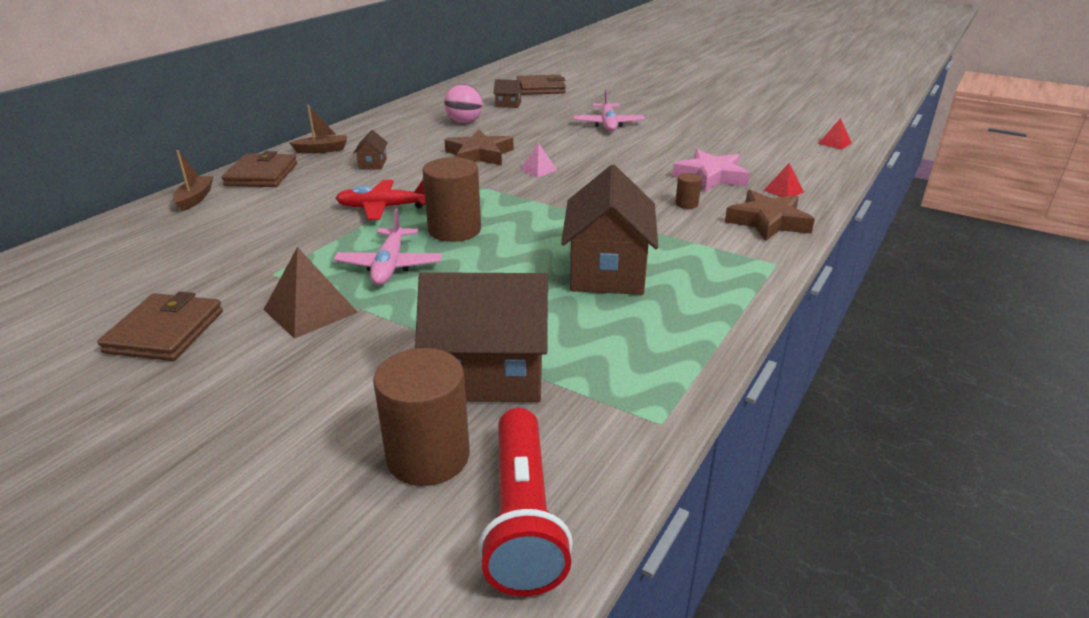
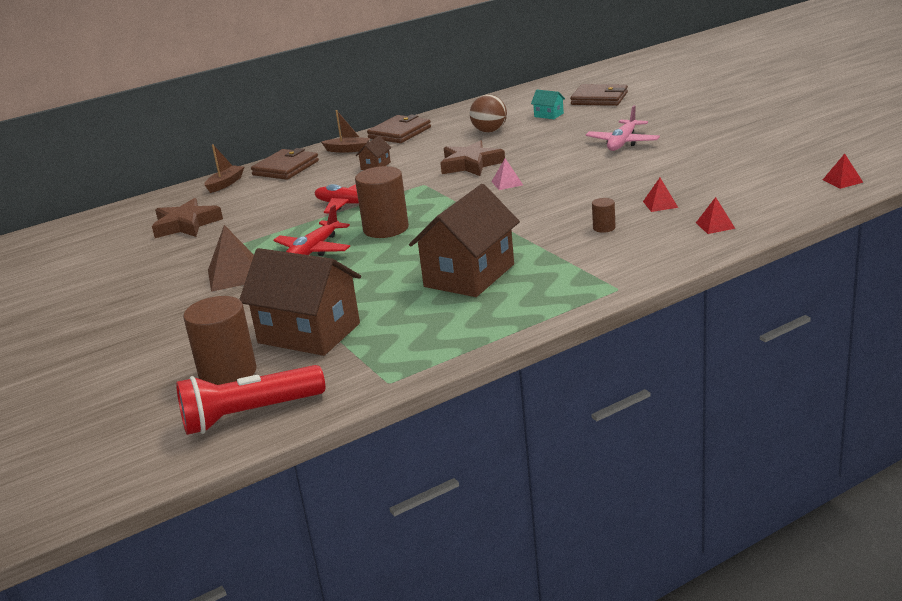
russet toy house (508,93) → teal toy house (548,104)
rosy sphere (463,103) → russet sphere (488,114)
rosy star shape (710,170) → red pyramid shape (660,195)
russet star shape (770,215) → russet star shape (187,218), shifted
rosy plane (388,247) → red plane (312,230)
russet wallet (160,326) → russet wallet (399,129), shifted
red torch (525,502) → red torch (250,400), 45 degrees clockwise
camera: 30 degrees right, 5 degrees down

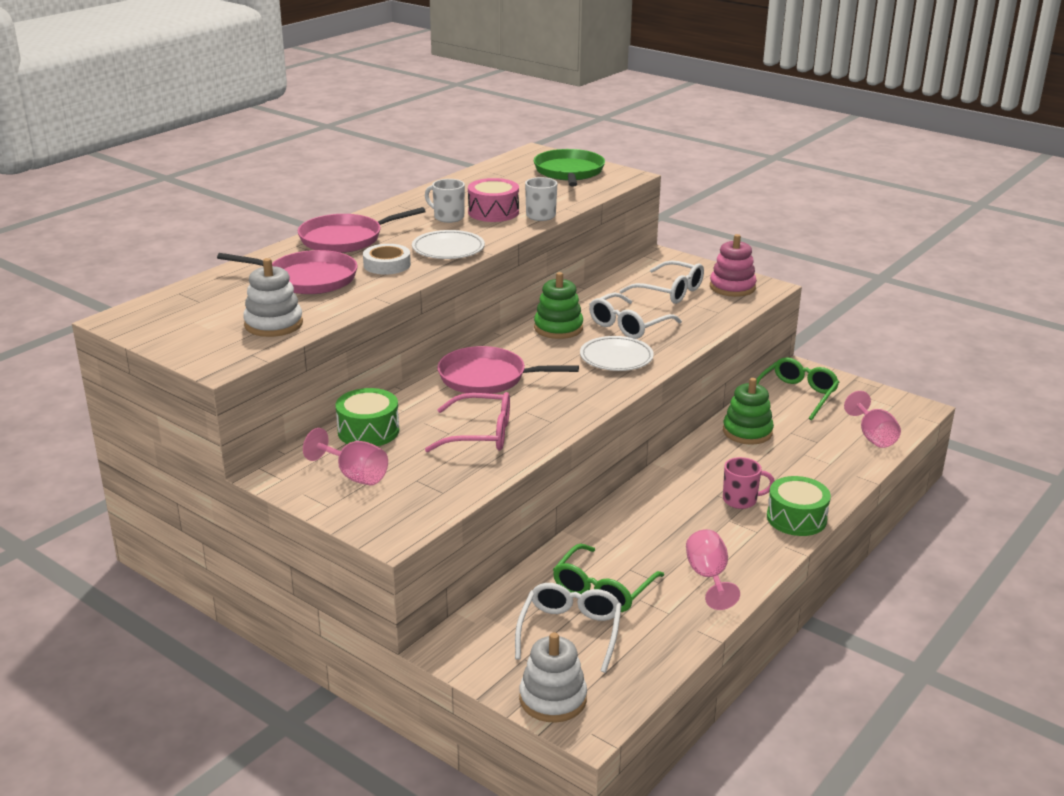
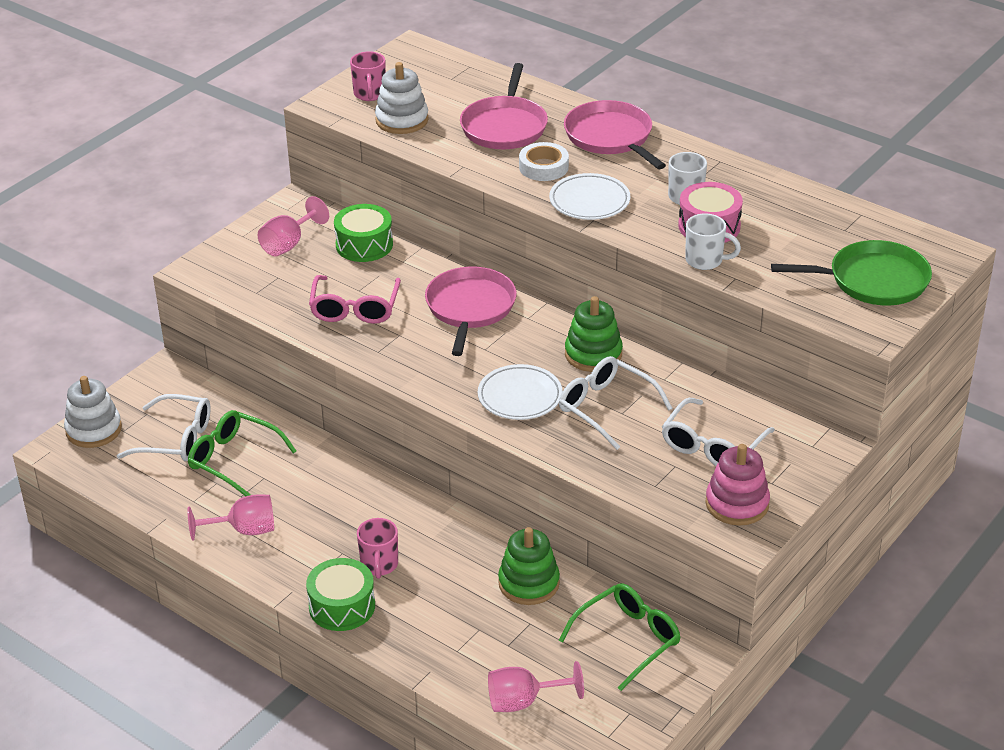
emerald glasses (797,388) → emerald glasses (619,637), 75 degrees counterclockwise
- → rosy coffee mug (368,76)
camera: 90 degrees right, 10 degrees up

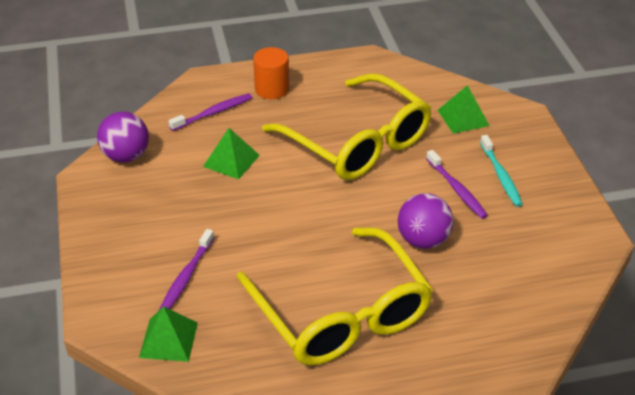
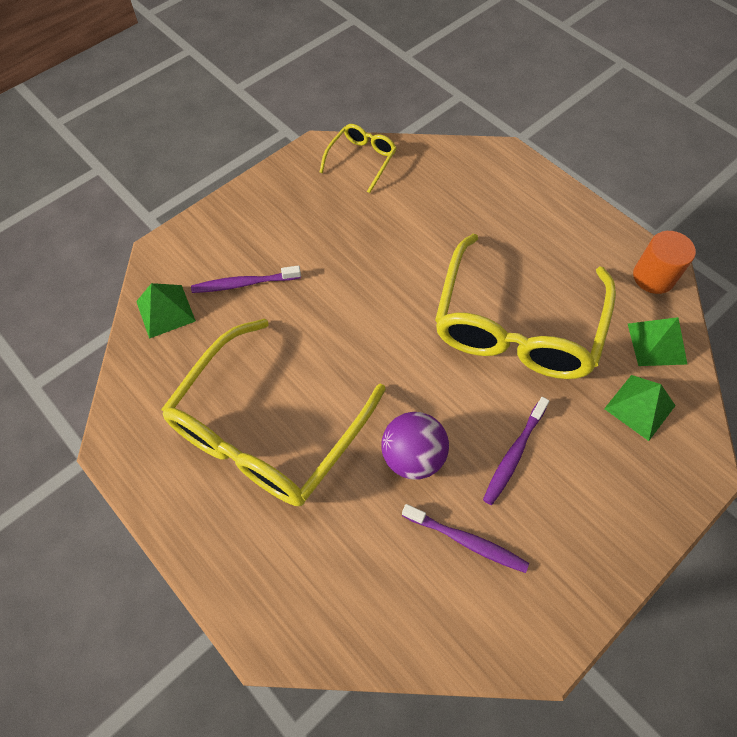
bright orange solid cylinder (271,73) → bright orange solid cylinder (664,262), shifted
violet tooth brush (210,112) → violet tooth brush (465,538), shifted
violet sphere (123,137) → golden glasses (358,158)
emerald pyramid shape (231,154) → emerald pyramid shape (657,341), shifted
teal tooth brush (501,171) → -
camera: 60 degrees right, 20 degrees up

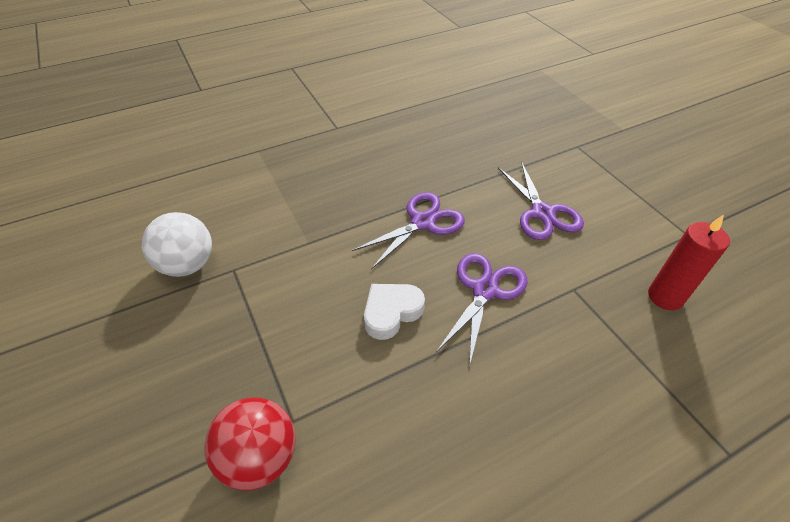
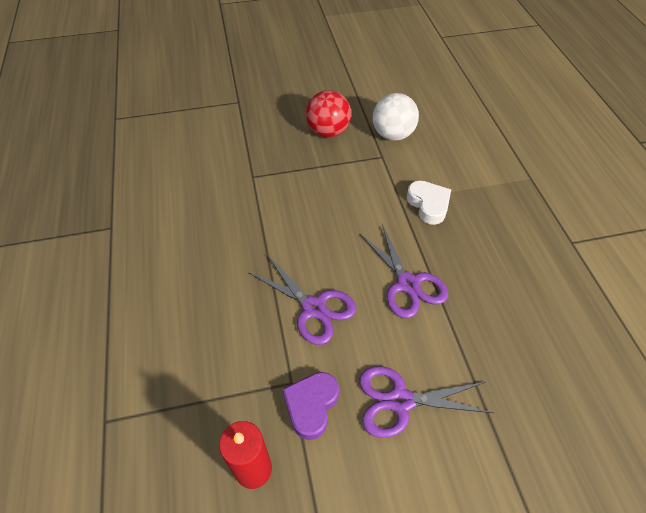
pure white heart (394,312) → pure white heart (429,203), shifted
red sphere (250,444) → red sphere (328,114), shifted
- → violet heart (310,406)
camera: 105 degrees right, 5 degrees up

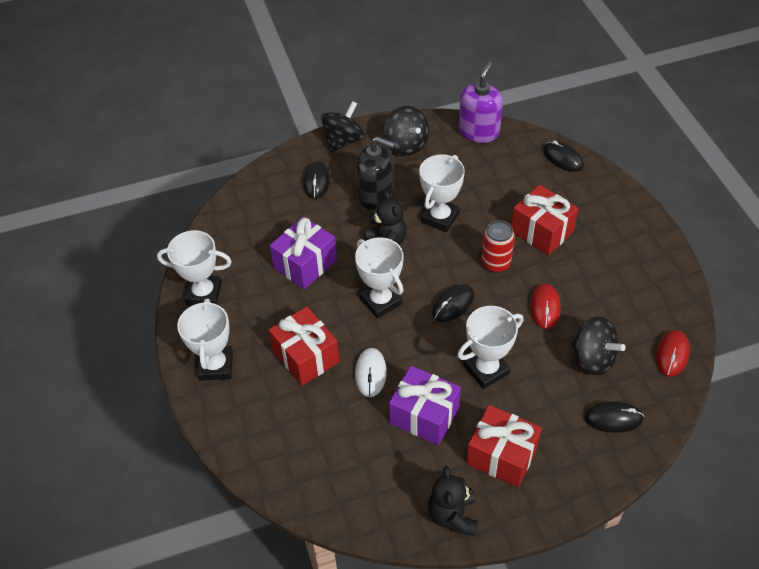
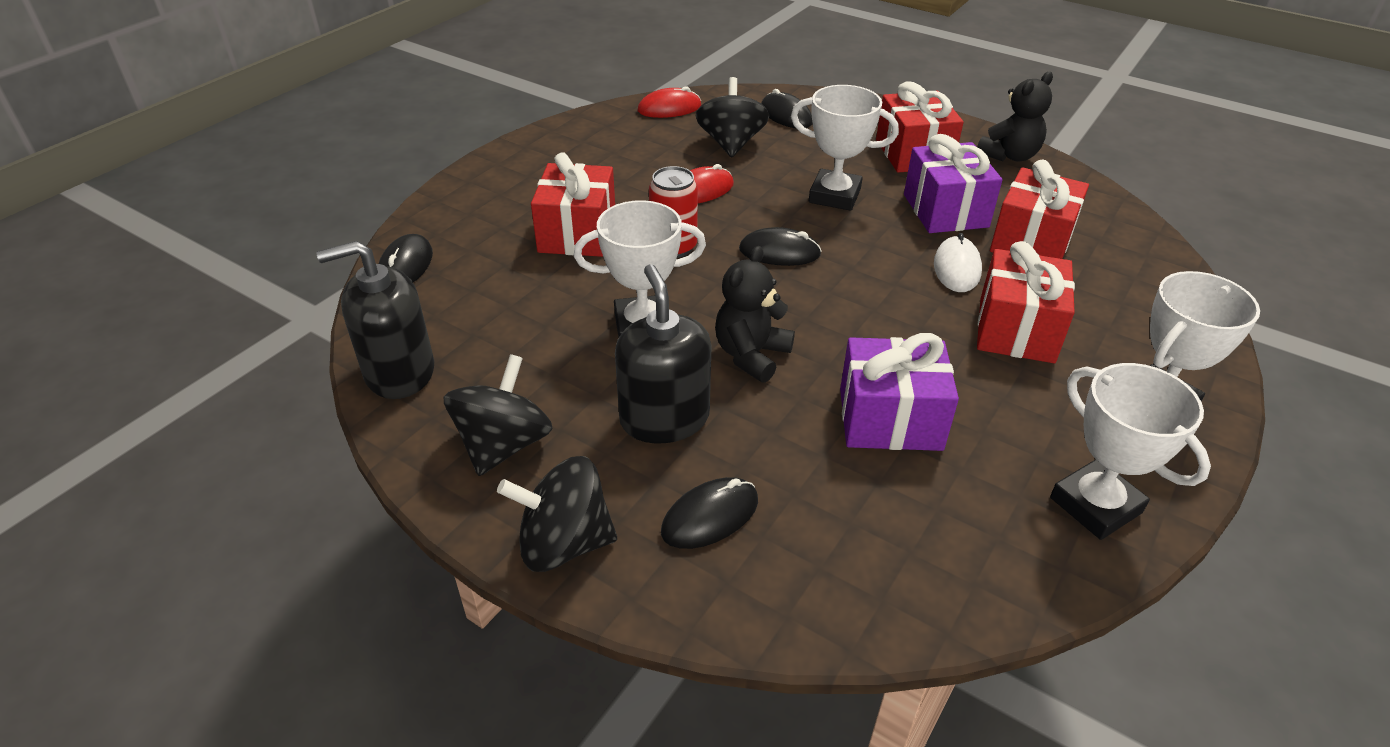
violet soap dispenser (481,102) → jet-black soap dispenser (375,320)
pure white prize cup (379,278) → -
pure white computer mouse (371,372) → pure white computer mouse (958,262), 45 degrees counterclockwise
- → red gift (1039,209)
camera: 130 degrees left, 10 degrees down

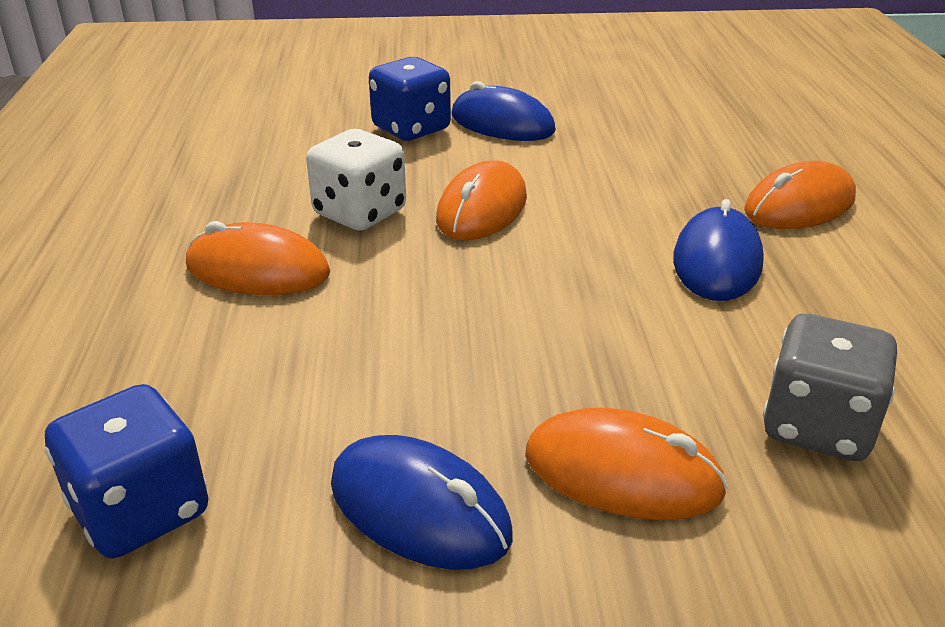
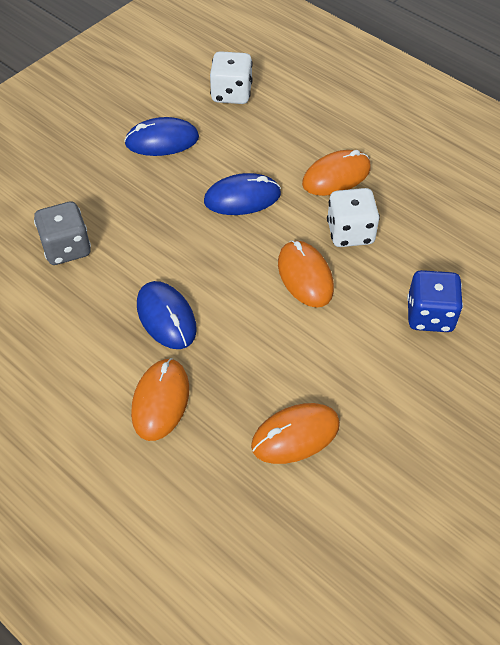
cobalt computer mouse (504,111) → cobalt computer mouse (242,194), shifted
cobalt game die (126,471) → pure white game die (231,77)
bright orange computer mouse (626,464) → bright orange computer mouse (295,433), shifted
camera: 135 degrees right, 20 degrees up

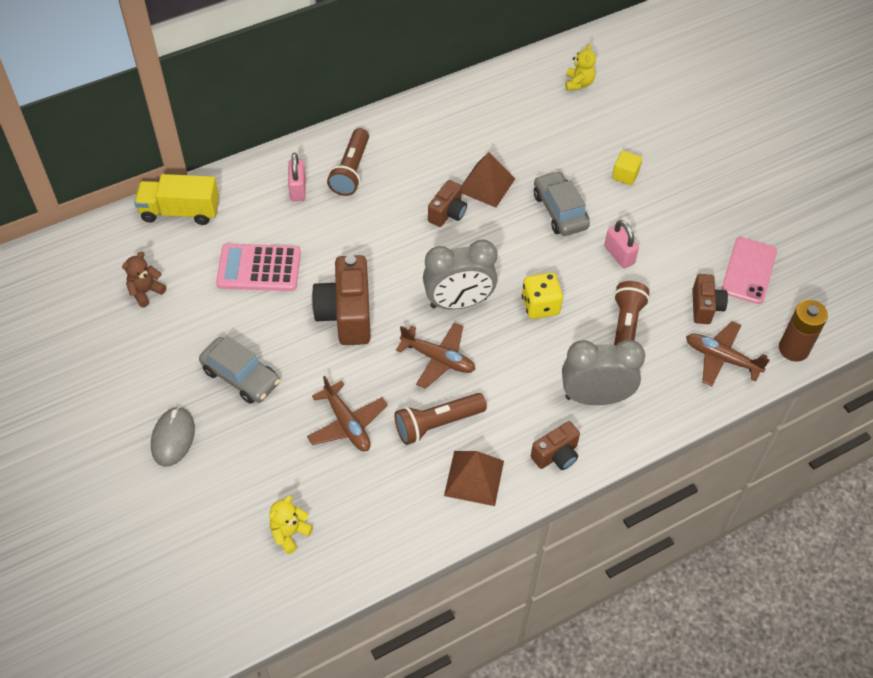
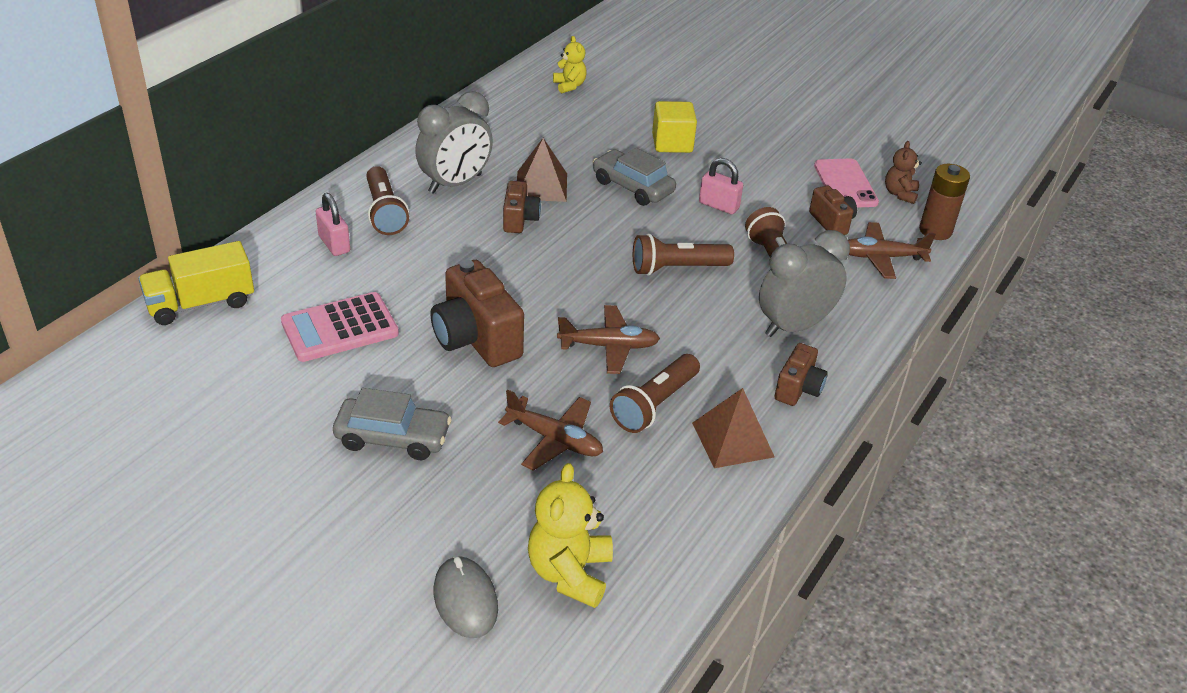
golden block (627,168) → golden block (674,127), x1.54
ash-grey clock (460,275) → ash-grey clock (454,142), shifted
russet teddy bear (144,279) → russet teddy bear (903,172), shifted
golden game die (542,296) → russet torch (683,255)
ash-grey computer mouse (173,436) → ash-grey computer mouse (466,597), shifted
golden teddy bear (291,524) → golden teddy bear (570,535), x1.62
camera: 30 degrees left, 15 degrees down

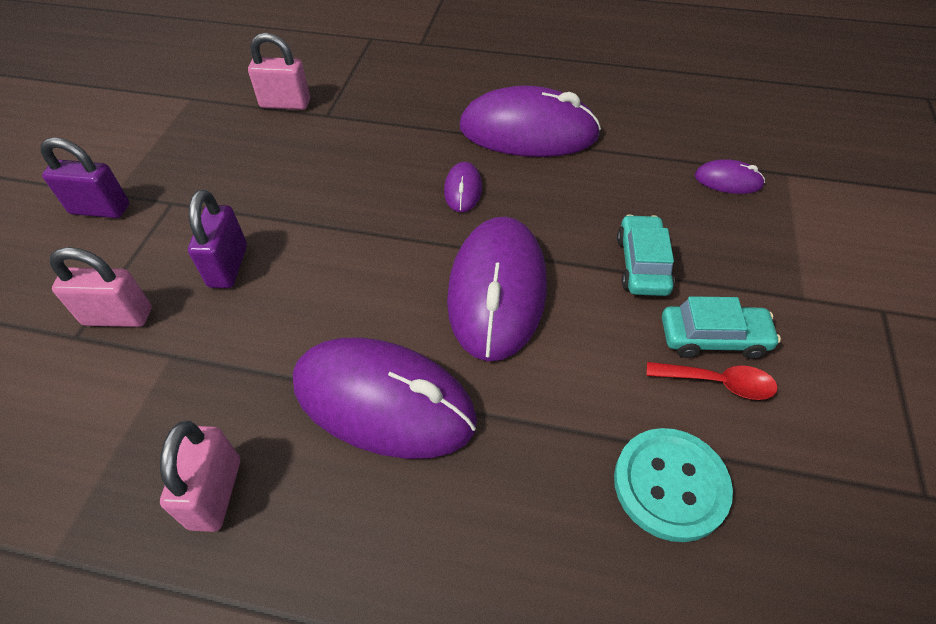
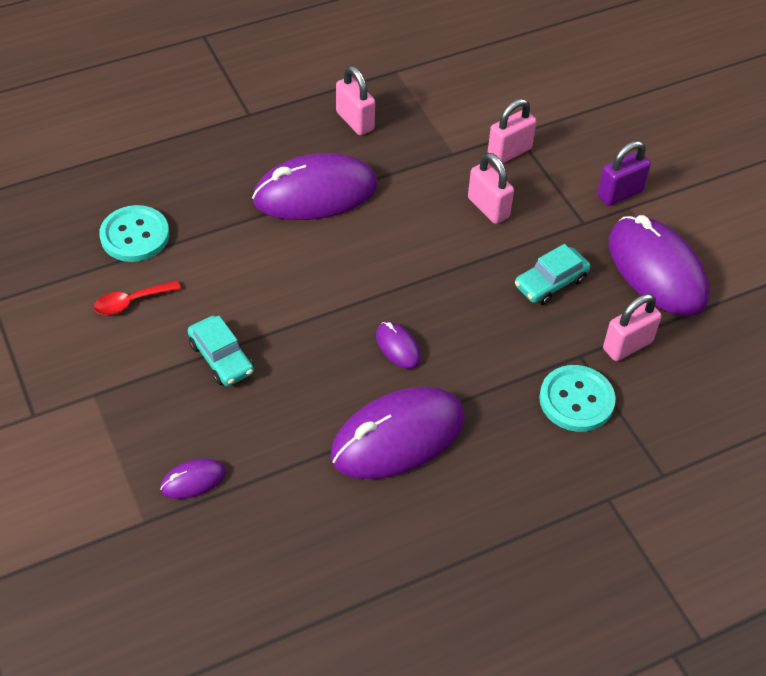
violet small lock (217,239) → rosy small lock (491,188)
violet computer mouse (497,289) → violet computer mouse (659,265), shifted
teal toy car (721,327) → teal toy car (553,274), shifted
- → teal button (577,398)
camera: 140 degrees right, 0 degrees up

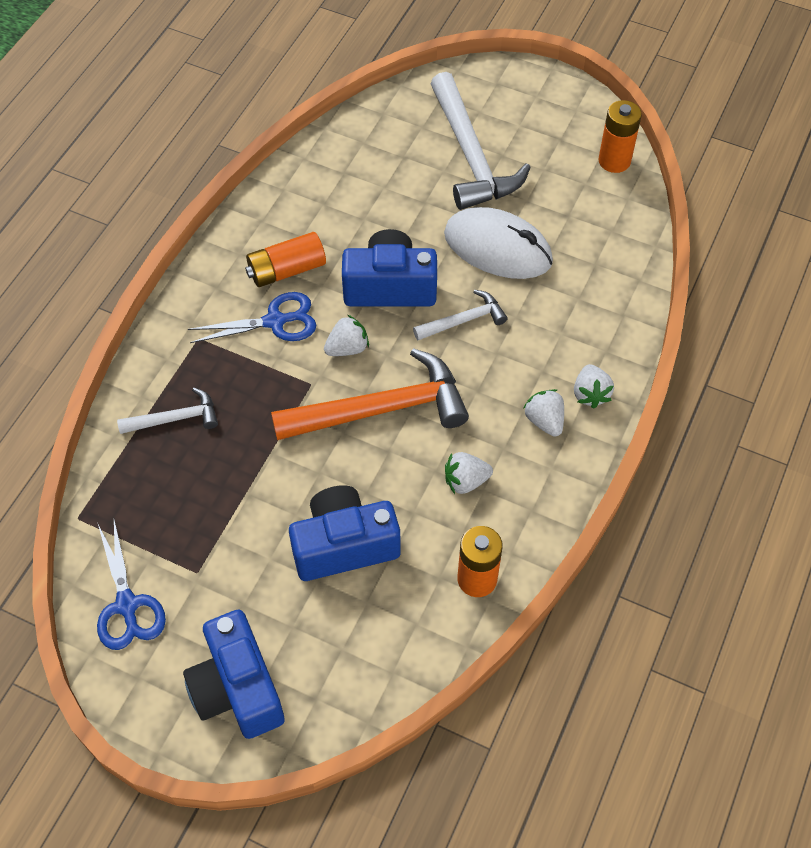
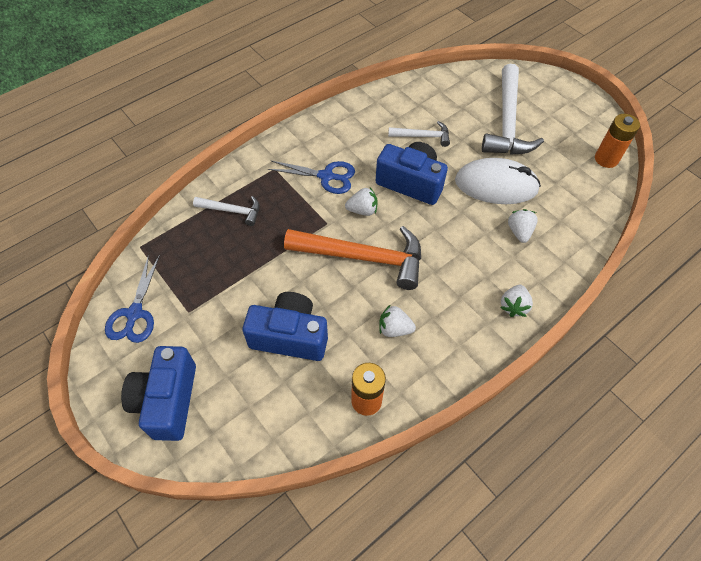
pure white computer mouse (498,243) → pure white computer mouse (498,181), 45 degrees counterclockwise
bright orange AA battery (285,259) → -
pure white hammer (460,315) → pure white hammer (419,134), shifted
pure white berry (543,413) → pure white berry (523,226), shifted
camera: 25 degrees right, 0 degrees up

